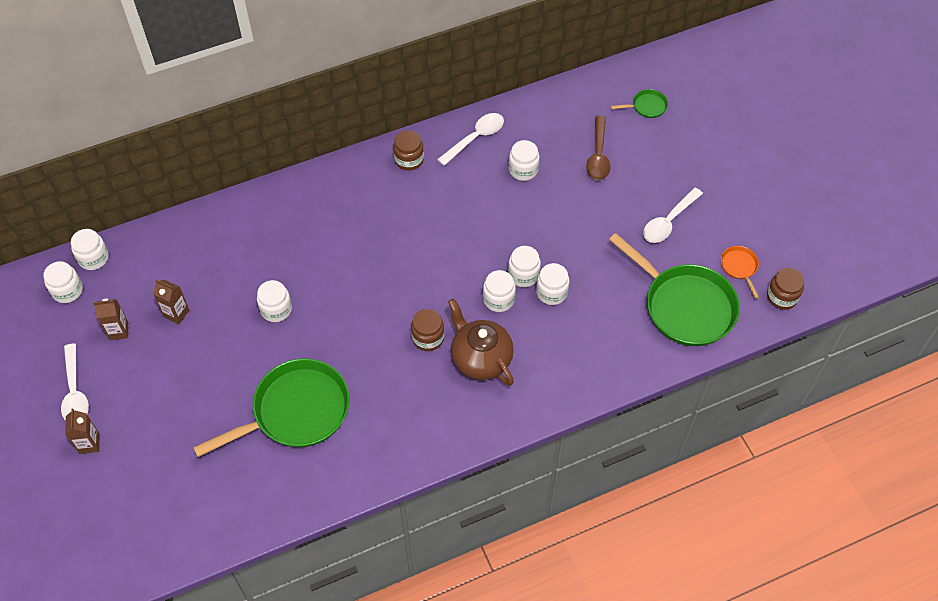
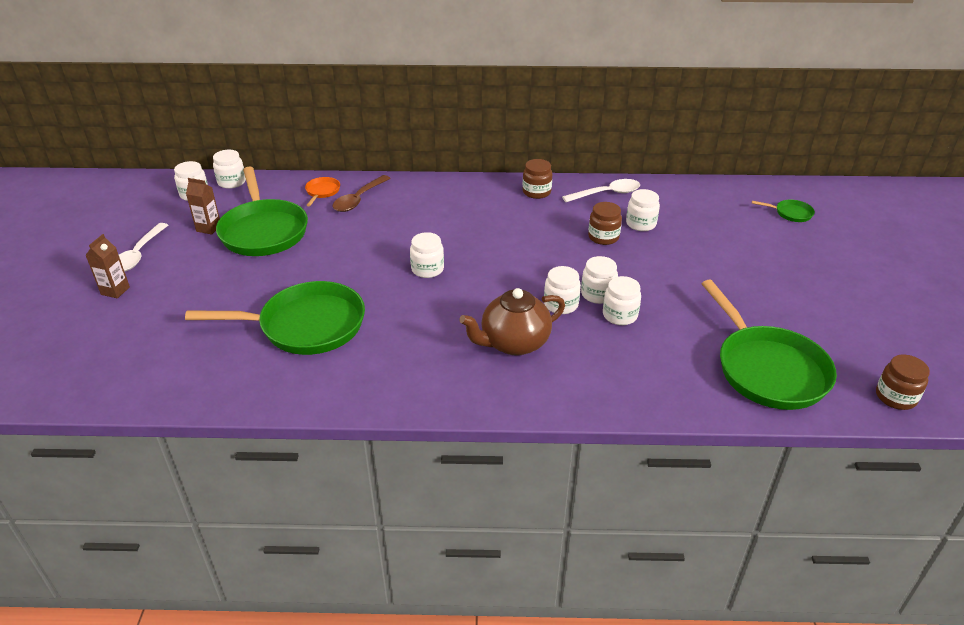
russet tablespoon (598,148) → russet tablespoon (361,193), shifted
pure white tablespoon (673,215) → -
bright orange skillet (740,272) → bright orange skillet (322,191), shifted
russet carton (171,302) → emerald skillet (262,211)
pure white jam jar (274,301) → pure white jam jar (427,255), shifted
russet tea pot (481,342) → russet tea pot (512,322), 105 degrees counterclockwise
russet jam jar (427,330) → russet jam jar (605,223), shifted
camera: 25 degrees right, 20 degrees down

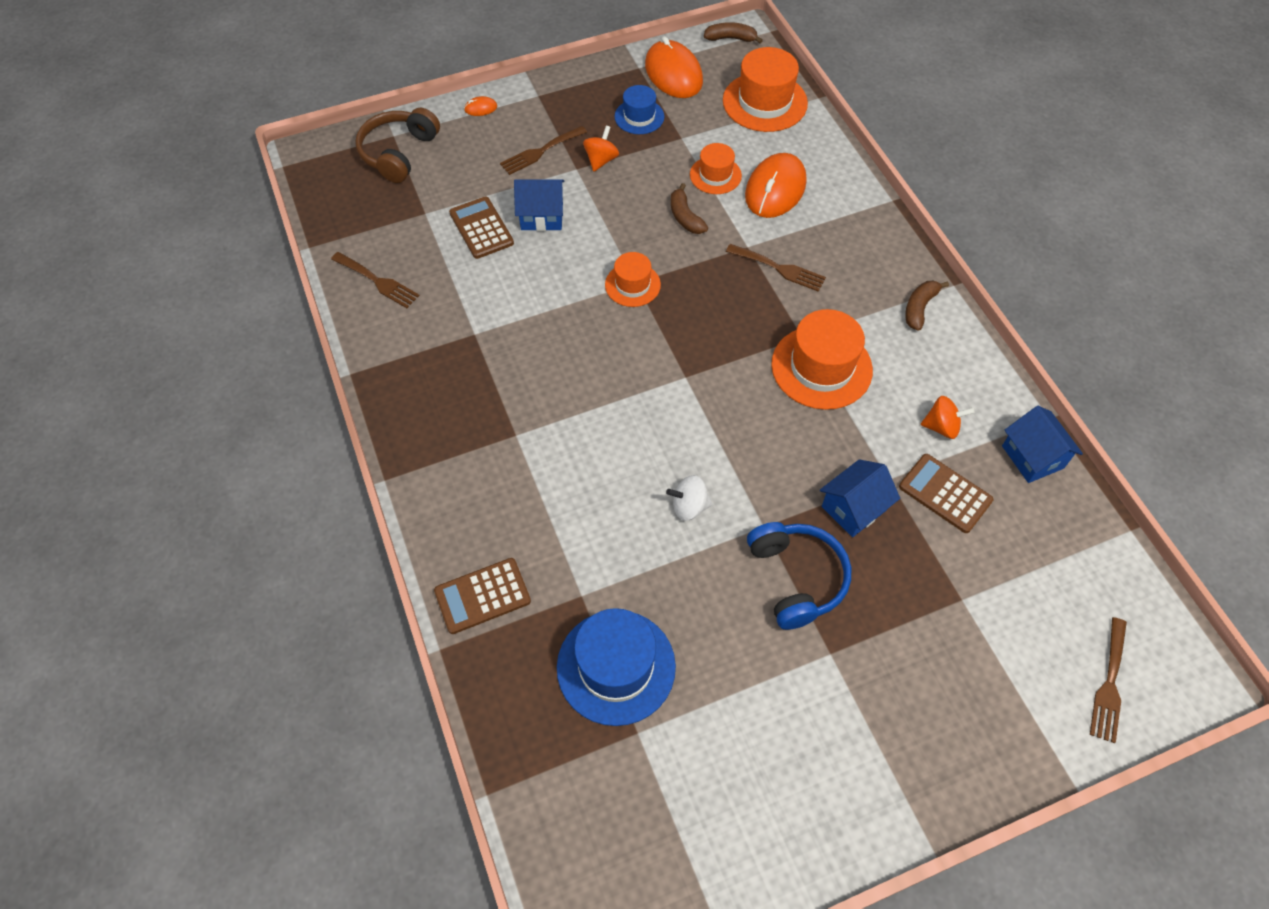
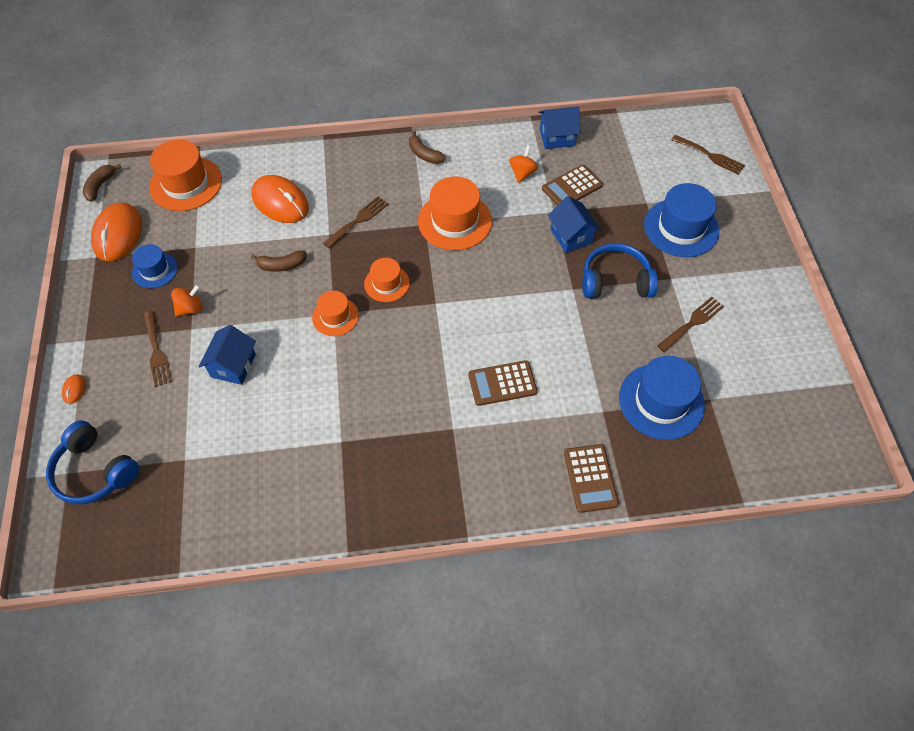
bright orange computer mouse (674,67) → bright orange computer mouse (116,231), 75 degrees counterclockwise
russet headphones (397,145) → cobalt headphones (92,462)
bright orange toy top (601,148) → bright orange toy top (187,300), 105 degrees clockwise
bright orange top hat (716,168) → bright orange top hat (387,280), shifted
russet pocket calculator (481,227) → russet pocket calculator (502,383), shifted
russet table fork (375,280) → russet table fork (690,324), shifted
pure white toy top (689,498) → -
- → cobalt top hat (681,220)
camera: 75 degrees left, 0 degrees up

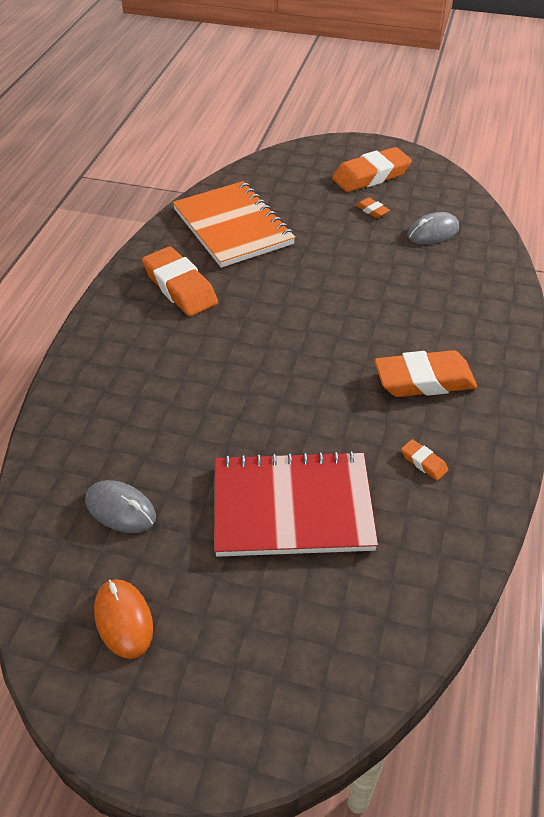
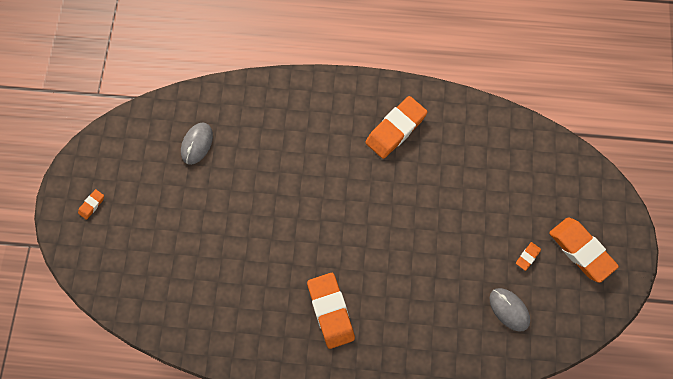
bright orange exercise book (234,224) → -
bright orange gum eraser (424,459) → bright orange gum eraser (91,204), shifted
red exercise book (296,503) → -
bright orange computer mouse (123,619) → -
camera: 80 degrees right, 25 degrees up

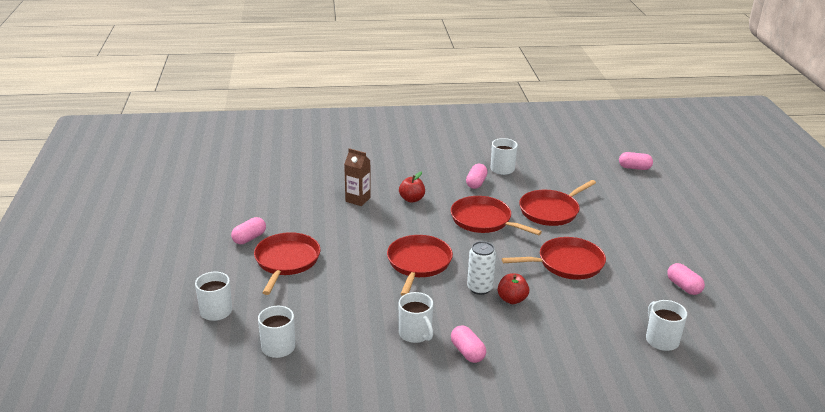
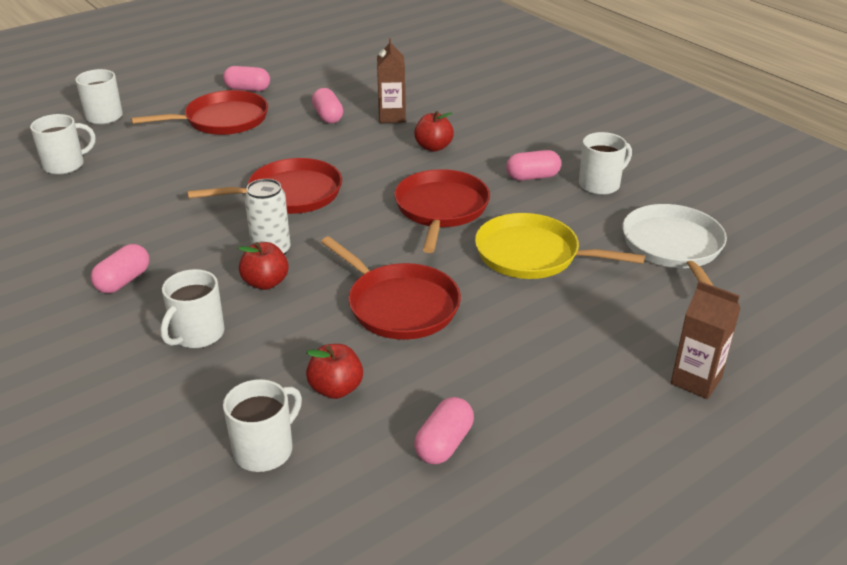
rosy capsule (636,161) → rosy capsule (327,105), shifted
red skillet (557,203) → golden skillet (560,246)
pure white coffee mug (416,317) → pure white coffee mug (193,308), shifted
- → pure white skillet (675,245)
- → russet carton (706,340)
- → red toy apple (334,371)
camera: 60 degrees right, 5 degrees up

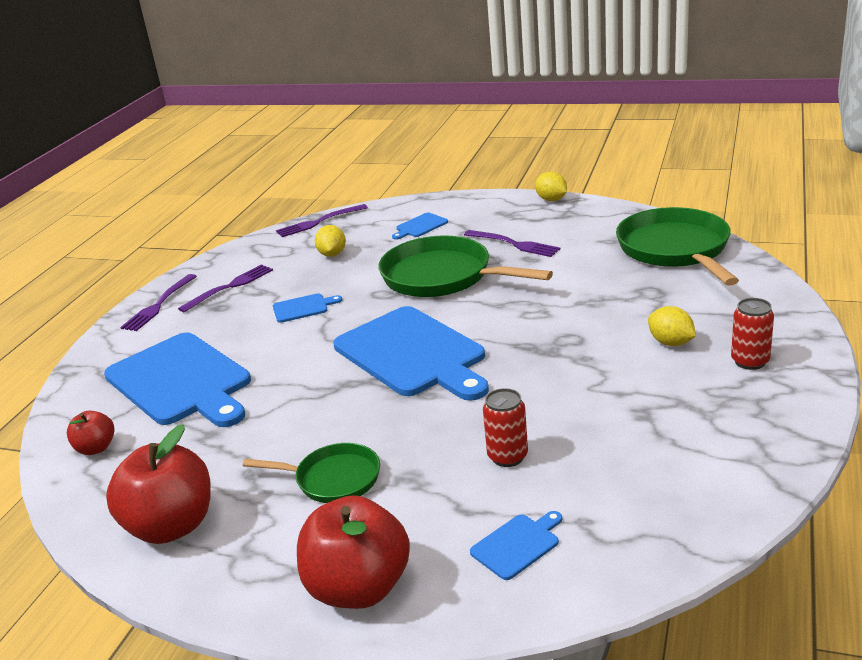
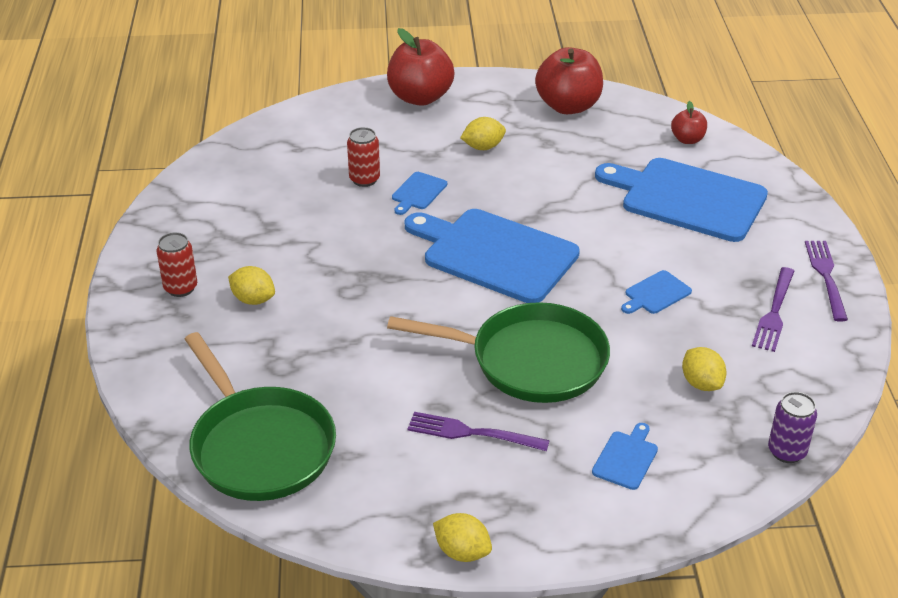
violet table fork (322,220) → violet soda can (792,427)
emerald skillet (311,473) → golden citrus fruit (483,133)
cobalt cutting board (516,545) → cobalt cutting board (419,193), shifted
camera: 155 degrees right, 10 degrees up

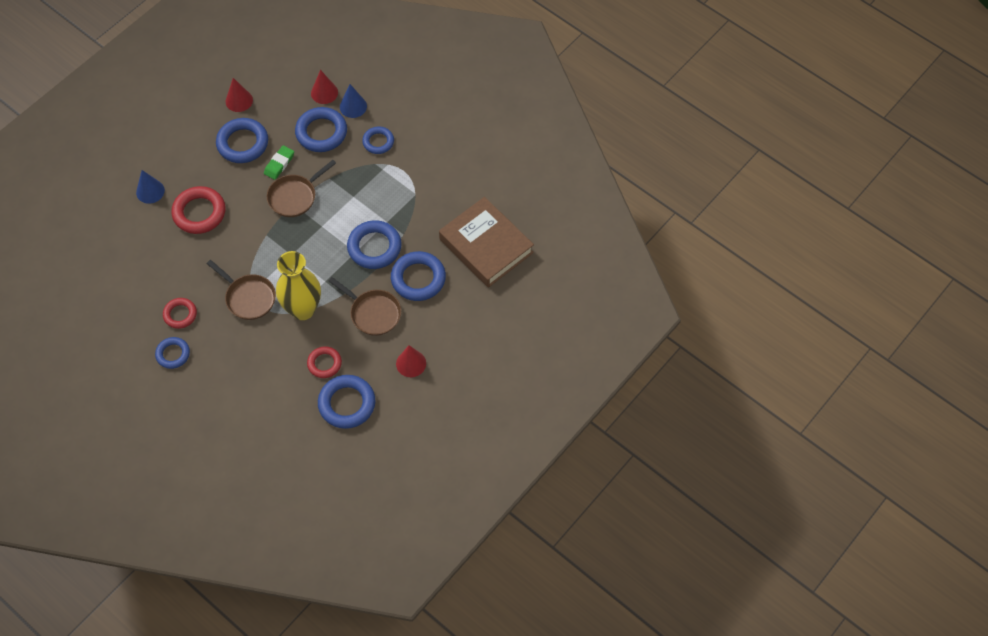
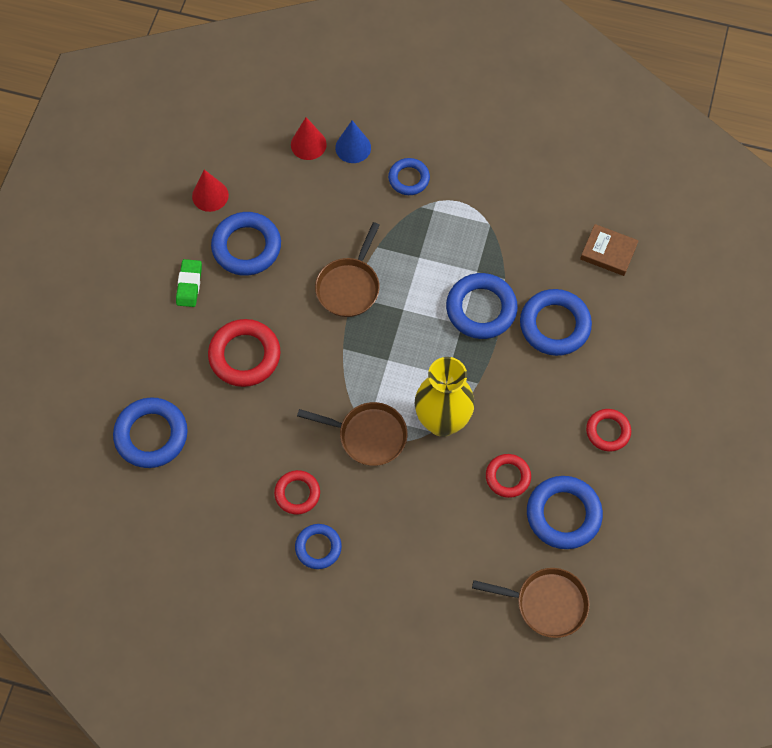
cobalt ring (321,129) → cobalt ring (150,433), shifted
emerald gum eraser (279,162) → emerald gum eraser (189,283), shifted
cobalt cone (150,187) → -
russet hardback (486,242) → russet hardback (609,250), x0.49
russet skillet (365,306) → russet skillet (531,603), shifted
red cone (411,361) → red ring (608,430)
camera: 25 degrees left, 5 degrees up

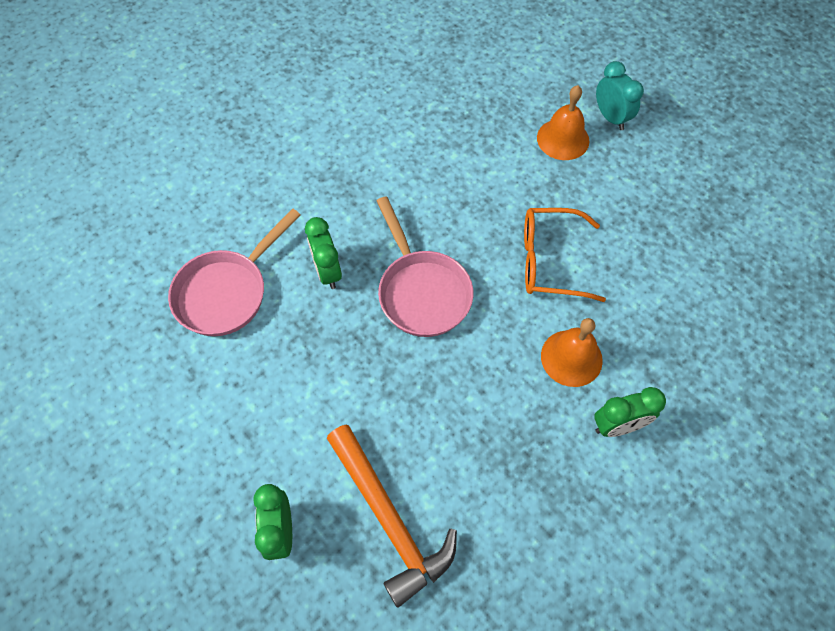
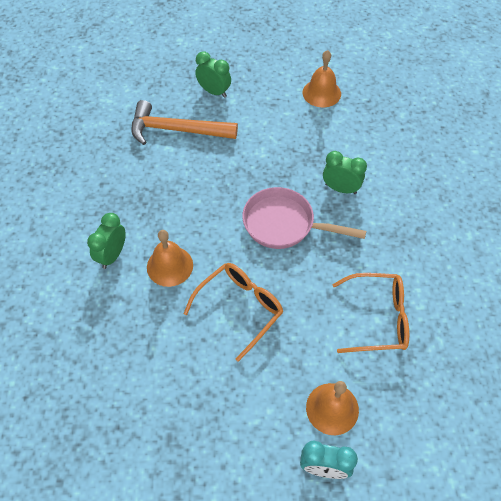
rosy skillet (234,272) → -
- → bright orange school bell (322,78)
- → bright orange glasses (370,313)
camera: 130 degrees right, 5 degrees down

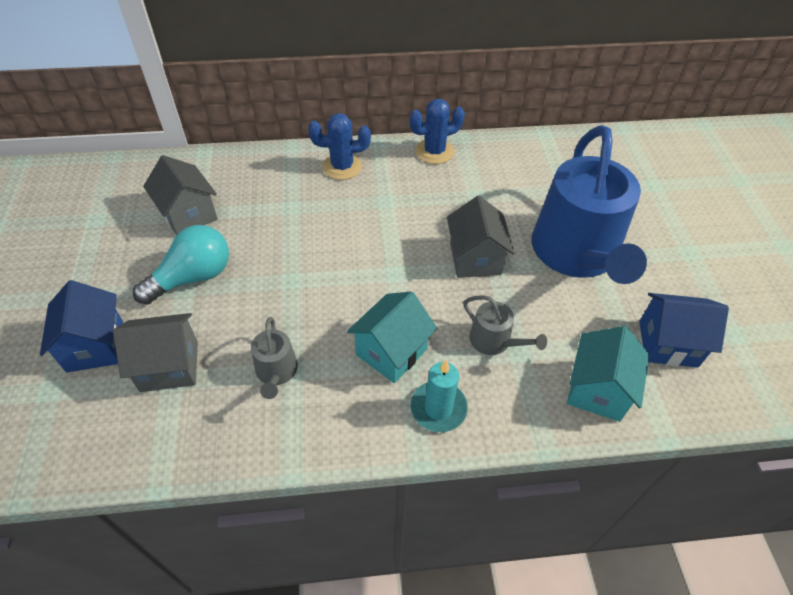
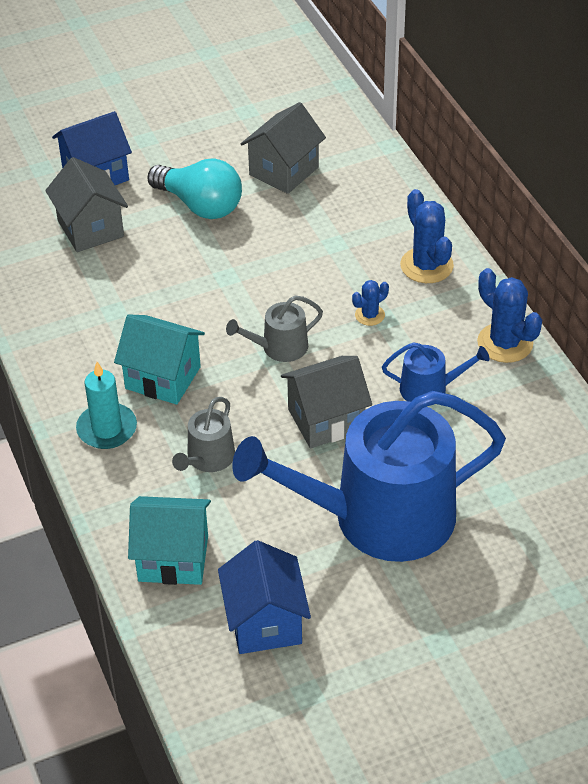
ash-grey watering can (274,358) → ash-grey watering can (274,329), shifted
- → cobalt prickly plant (370,303)
- → cobalt watering can (436,374)
camera: 75 degrees right, 5 degrees down

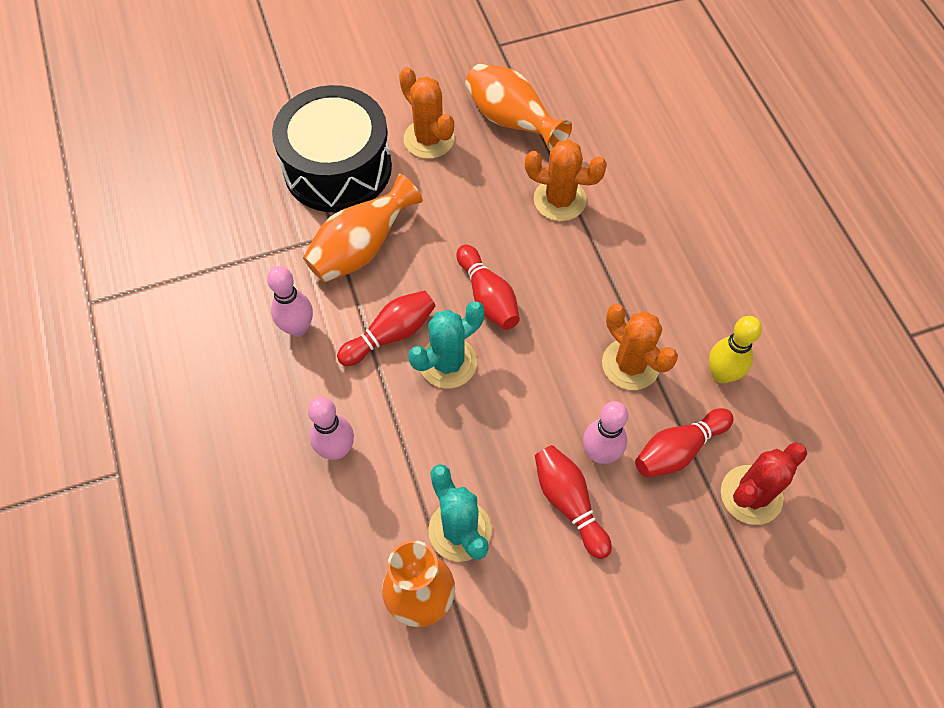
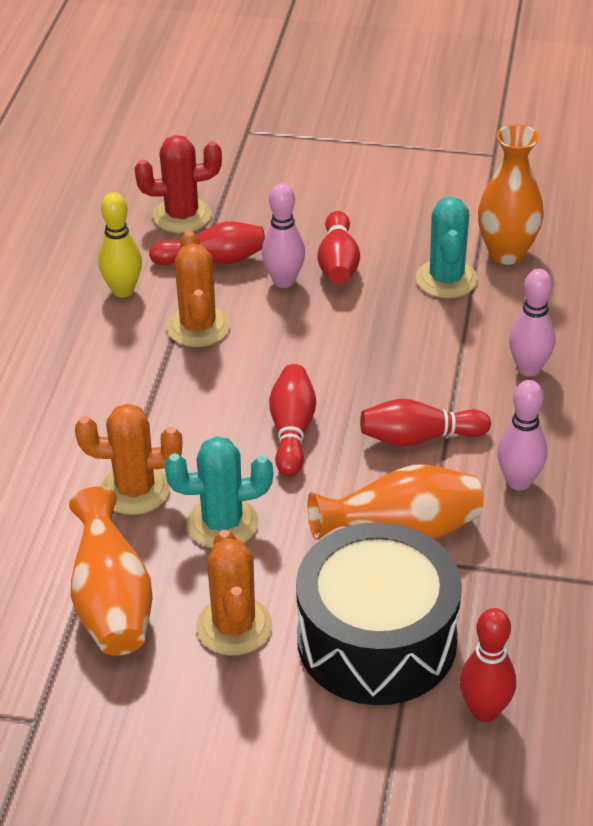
bright orange prickly plant (566,180) → bright orange prickly plant (128,459), 45 degrees counterclockwise
teal prickly plant (446,344) → teal prickly plant (219,492), shifted
- → red skittle (488,665)
camera: 150 degrees left, 20 degrees down

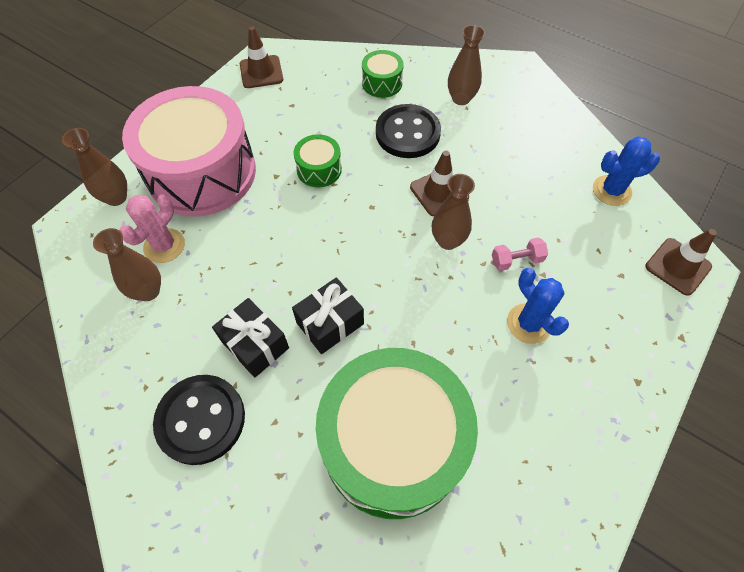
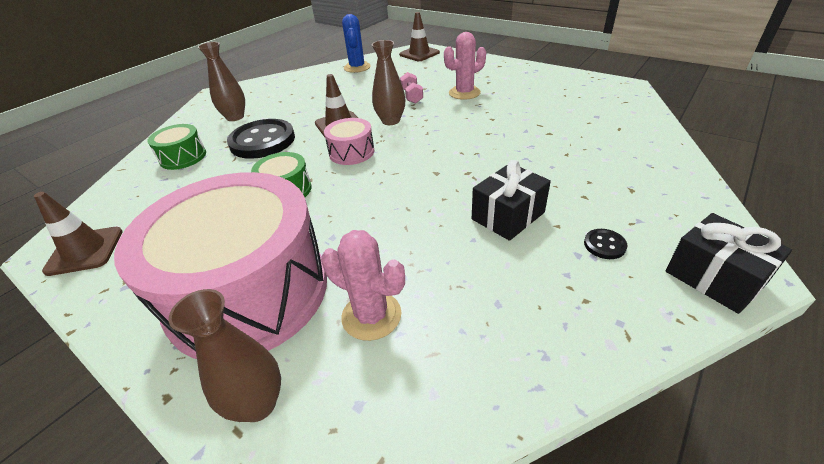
russet vase (127,264) → -
cobalt prickly plant (538,306) → rosy prickly plant (465,66)
jet-black gift (328,316) → jet-black gift (728,263), shifted
emerald drum (397,433) → -
jet-black button (199,420) → jet-black button (605,244), x0.41
- → rosy drum (349,141)
camera: 85 degrees left, 20 degrees down

